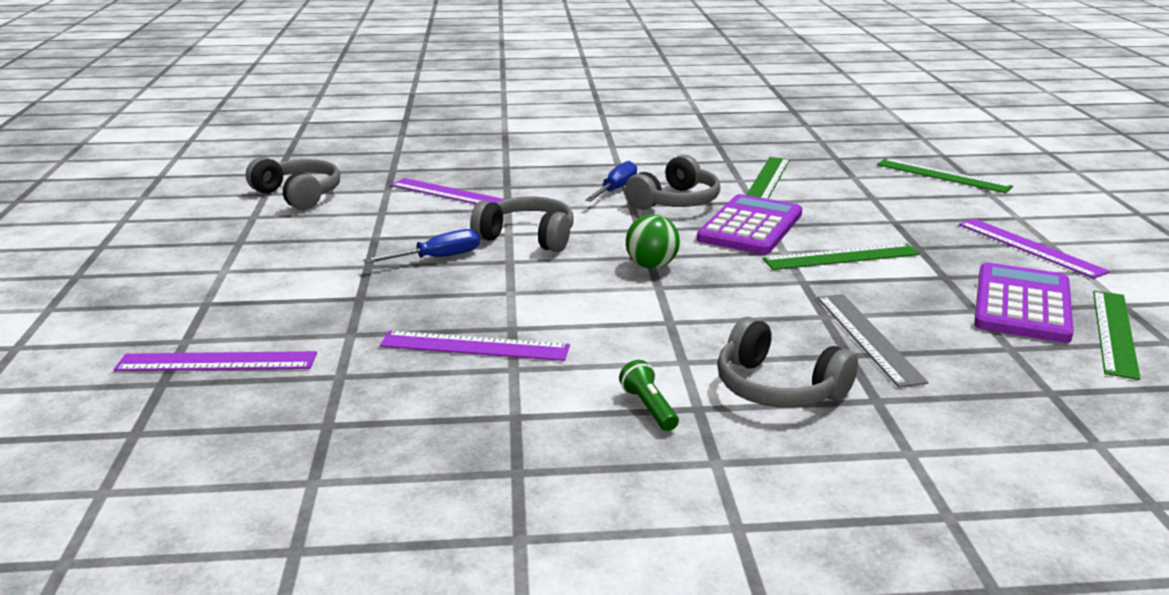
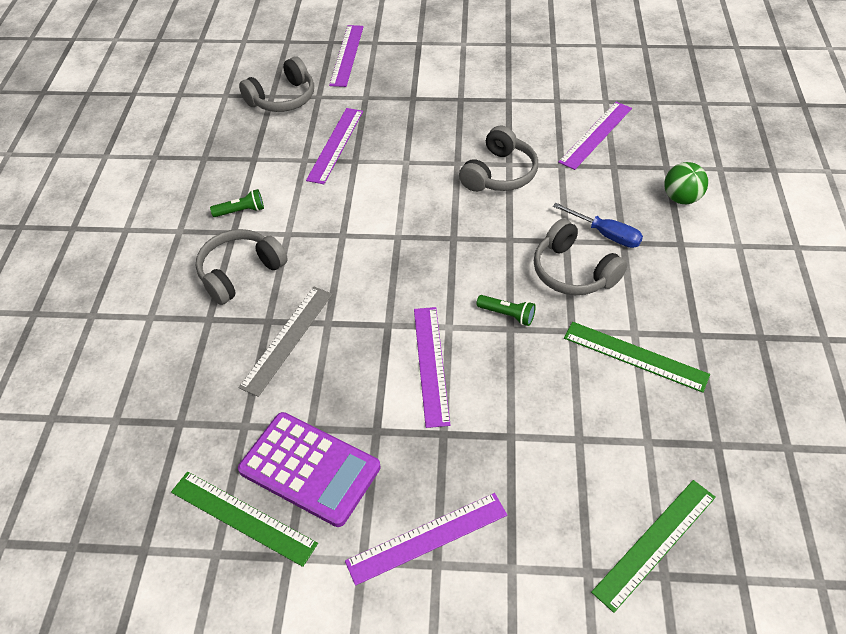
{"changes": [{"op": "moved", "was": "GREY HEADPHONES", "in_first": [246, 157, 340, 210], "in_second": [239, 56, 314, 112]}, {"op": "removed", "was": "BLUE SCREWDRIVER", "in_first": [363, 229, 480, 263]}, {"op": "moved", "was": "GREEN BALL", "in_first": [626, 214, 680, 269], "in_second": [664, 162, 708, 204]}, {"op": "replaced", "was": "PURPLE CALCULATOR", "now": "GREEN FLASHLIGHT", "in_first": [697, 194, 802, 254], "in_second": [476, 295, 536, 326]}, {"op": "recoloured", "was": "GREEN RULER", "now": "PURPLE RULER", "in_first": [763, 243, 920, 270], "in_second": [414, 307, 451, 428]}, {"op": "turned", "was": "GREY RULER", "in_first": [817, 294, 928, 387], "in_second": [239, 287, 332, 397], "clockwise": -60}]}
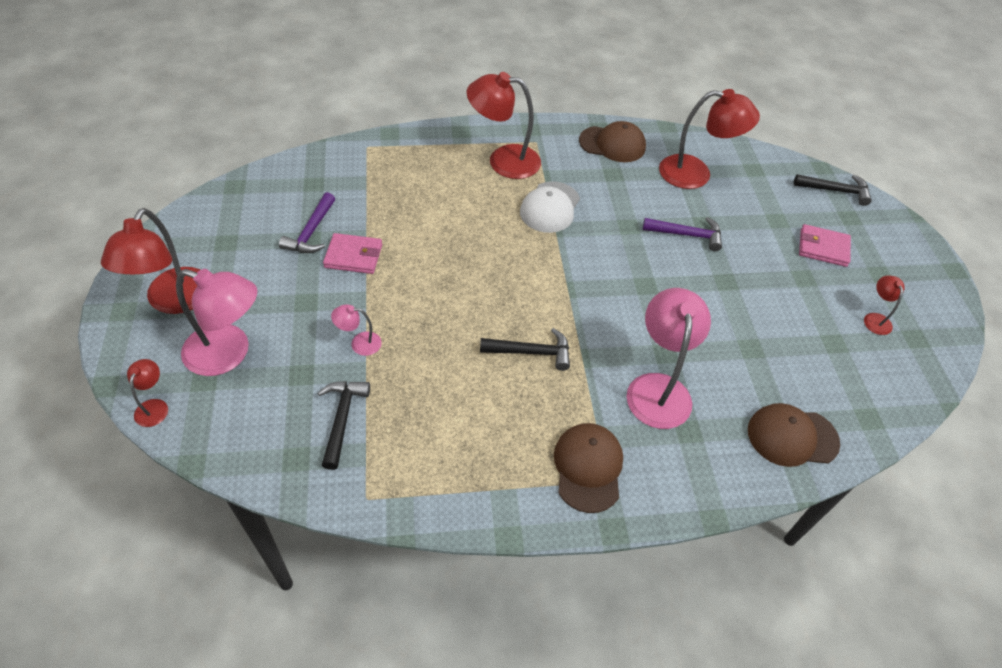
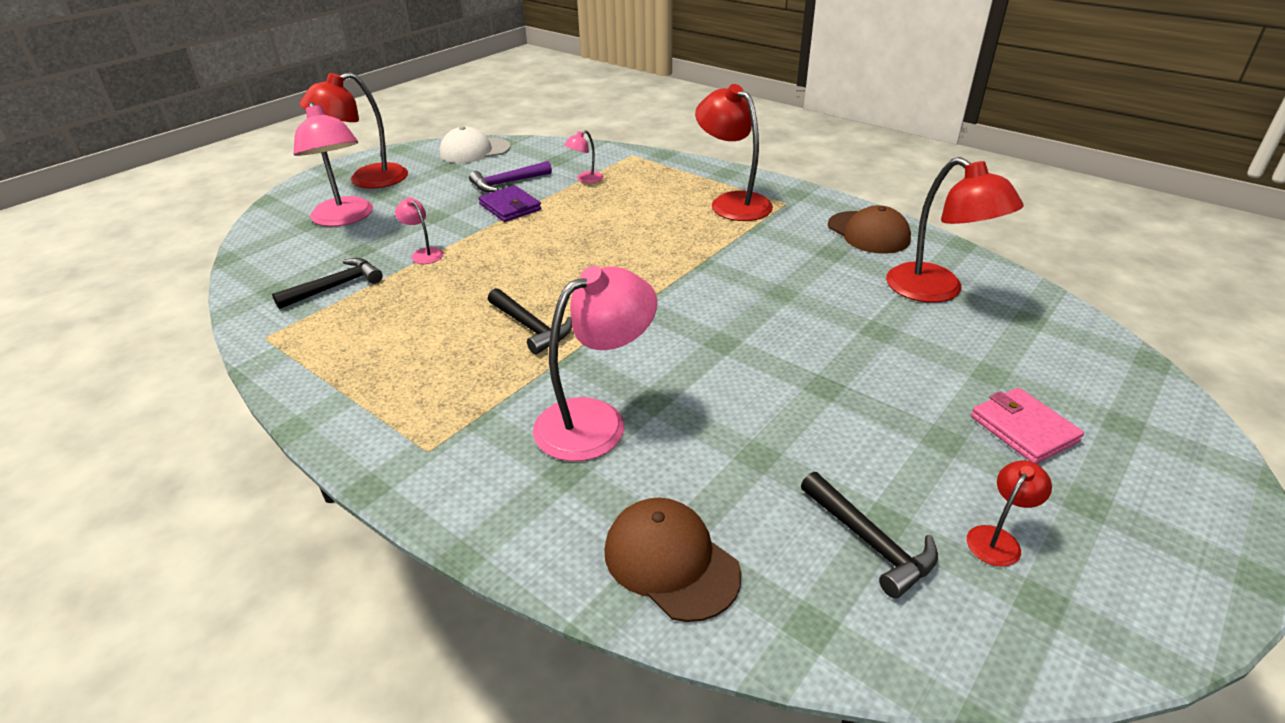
{"changes": [{"op": "removed", "was": "RED LAMP", "in_first": [127, 359, 168, 427]}, {"op": "recoloured", "was": "PINK WALLET", "now": "PURPLE WALLET", "in_first": [323, 233, 382, 274], "in_second": [478, 185, 541, 222]}, {"op": "moved", "was": "WHITE CAP", "in_first": [520, 181, 580, 233], "in_second": [440, 126, 511, 163]}, {"op": "removed", "was": "BROWN CAP", "in_first": [554, 423, 623, 513]}, {"op": "removed", "was": "PURPLE HAMMER", "in_first": [643, 217, 722, 252]}, {"op": "moved", "was": "BLACK HAMMER", "in_first": [794, 174, 872, 206], "in_second": [801, 472, 938, 599]}, {"op": "added", "now": "PINK LAMP", "in_second": [564, 130, 603, 183]}]}
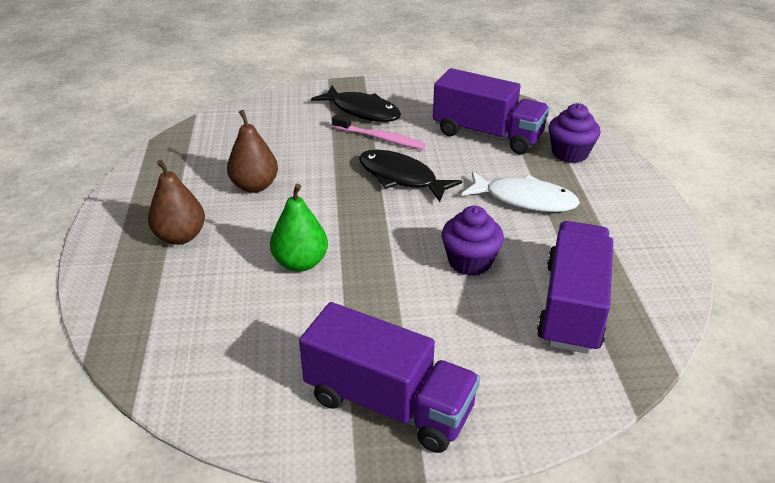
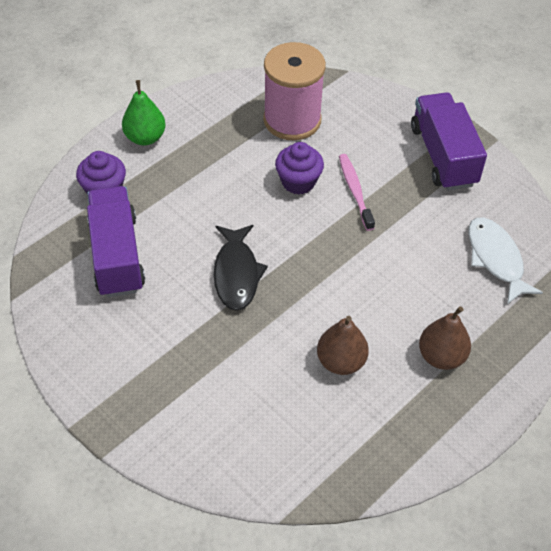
{"changes": [{"op": "moved", "was": "GREEN PEAR", "in_first": [270, 184, 328, 272], "in_second": [122, 80, 166, 146]}, {"op": "removed", "was": "BLACK FISH", "in_first": [311, 86, 401, 122]}, {"op": "moved", "was": "PINK TOOTHBRUSH", "in_first": [332, 115, 426, 150], "in_second": [339, 154, 375, 231]}, {"op": "moved", "was": "WHITE FISH", "in_first": [462, 171, 580, 212], "in_second": [469, 218, 543, 304]}, {"op": "replaced", "was": "PURPLE TRUCK", "now": "PINK SPOOL", "in_first": [537, 221, 613, 354], "in_second": [263, 42, 326, 140]}]}
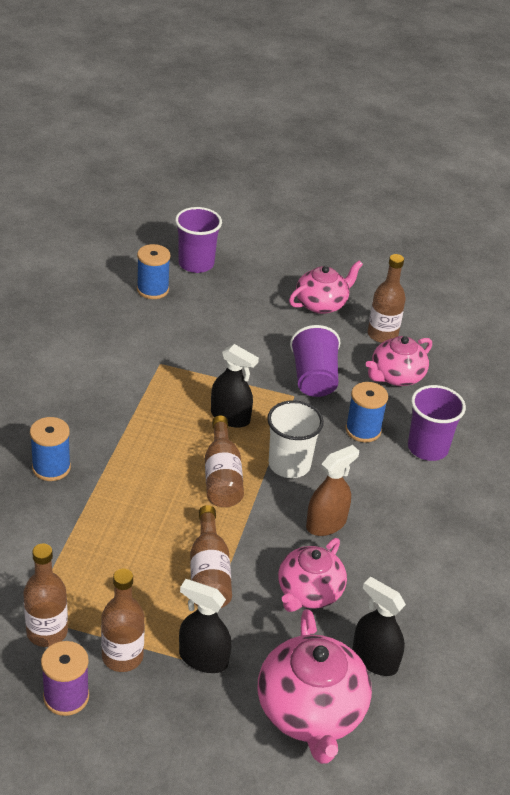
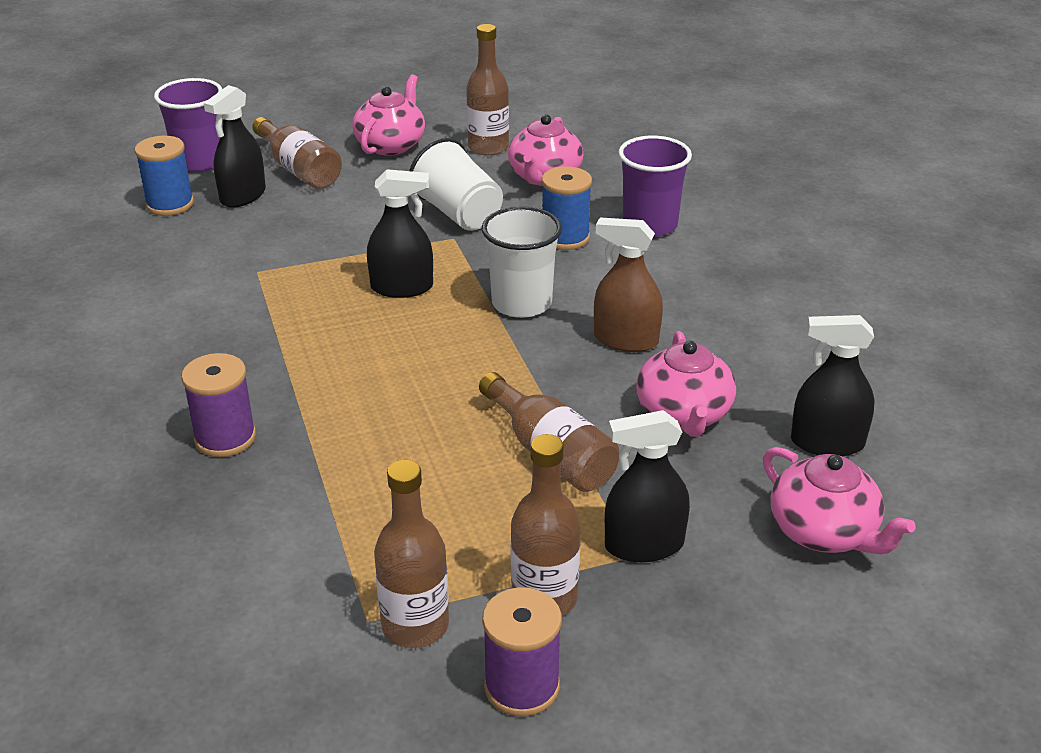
{"changes": [{"op": "recoloured", "was": "BLUE SPOOL", "now": "PURPLE SPOOL", "in_first": [30, 417, 71, 481], "in_second": [181, 353, 256, 457]}, {"op": "moved", "was": "BROWN BOTTLE", "in_first": [205, 416, 244, 507], "in_second": [252, 117, 342, 189]}, {"op": "resized", "was": "PINK TEAPOT", "in_first": [258, 609, 372, 764], "in_second": [763, 447, 916, 554], "ratio": 0.66}, {"op": "recoloured", "was": "PURPLE CUP", "now": "WHITE CUP", "in_first": [290, 325, 341, 397], "in_second": [409, 138, 503, 231]}, {"op": "turned", "was": "BROWN SPRAY BOTTLE", "in_first": [306, 445, 359, 536], "in_second": [594, 217, 663, 352], "clockwise": -90}, {"op": "added", "now": "BLACK SPRAY BOTTLE", "in_second": [204, 85, 266, 208]}]}
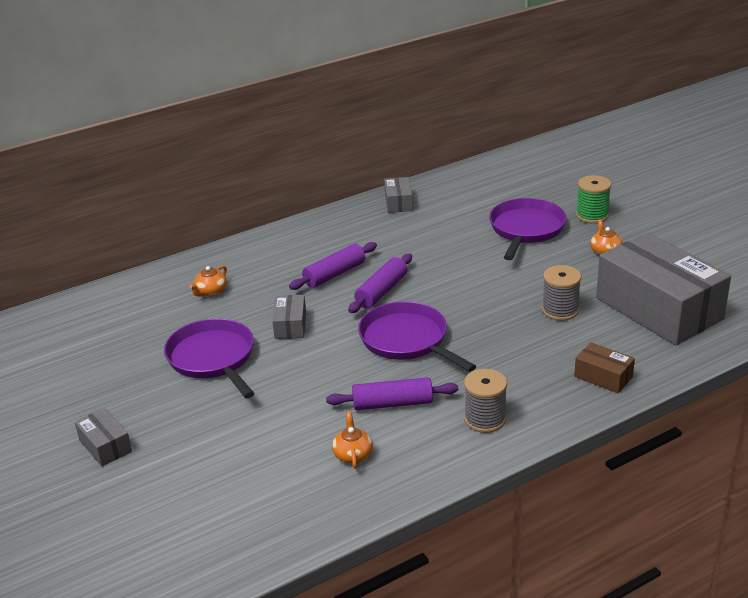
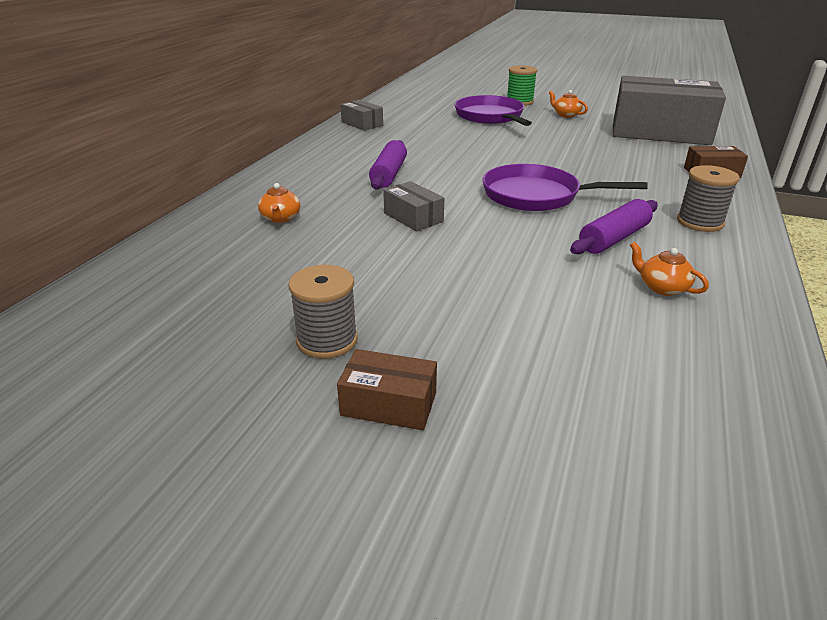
{"changes": [{"op": "recoloured", "was": "GREY BOX", "now": "BROWN BOX", "in_first": [75, 408, 132, 467], "in_second": [337, 349, 437, 430]}, {"op": "removed", "was": "PURPLE PAN", "in_first": [164, 318, 255, 398]}, {"op": "removed", "was": "PURPLE ROLLING PIN", "in_first": [348, 254, 412, 313]}, {"op": "moved", "was": "GREY SPOOL", "in_first": [542, 265, 581, 321], "in_second": [289, 265, 358, 359]}]}
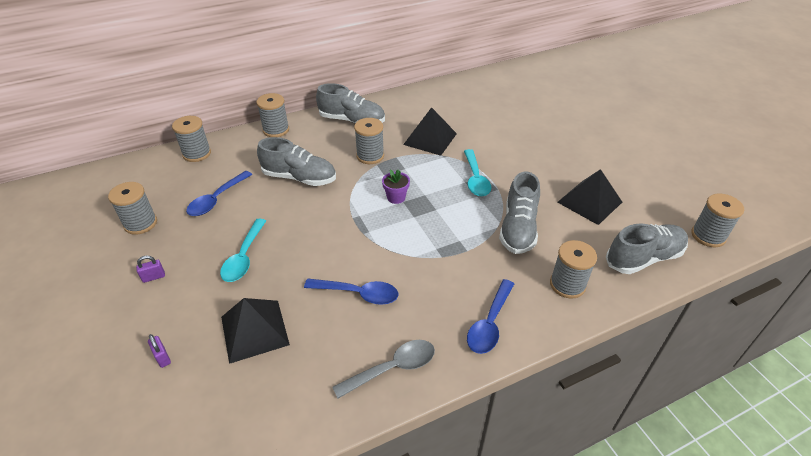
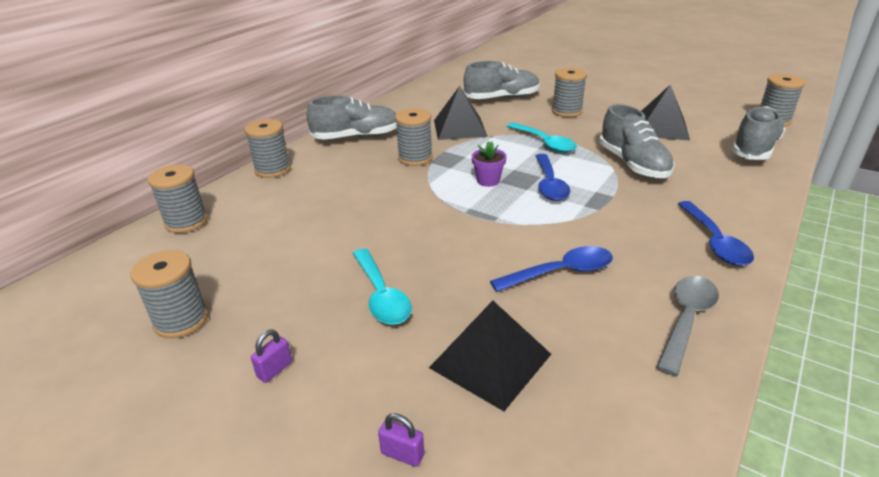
{"changes": [{"op": "moved", "was": "BLUE SPOON", "in_first": [186, 171, 253, 216], "in_second": [535, 154, 570, 201]}, {"op": "moved", "was": "GREY SHOE", "in_first": [257, 137, 336, 186], "in_second": [464, 61, 540, 99]}, {"op": "moved", "was": "GREY SPOOL", "in_first": [550, 240, 597, 299], "in_second": [552, 68, 587, 117]}]}
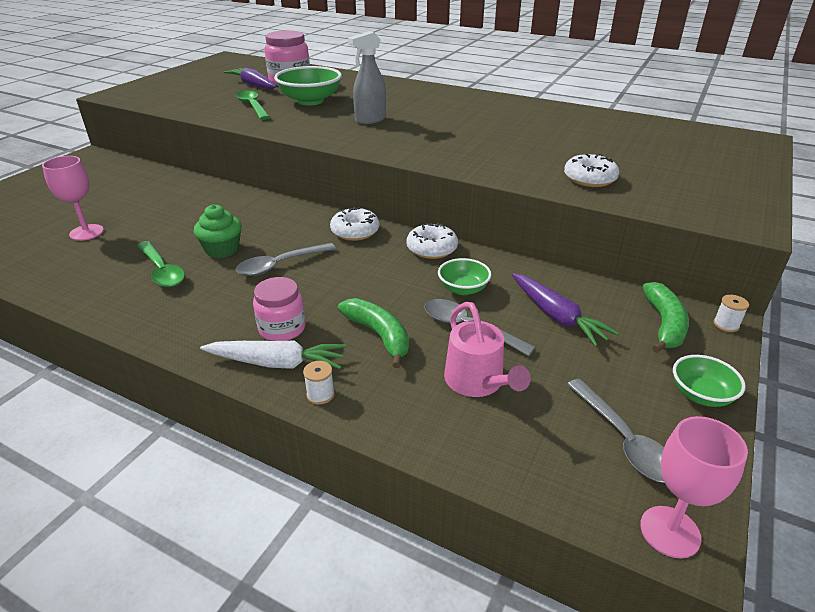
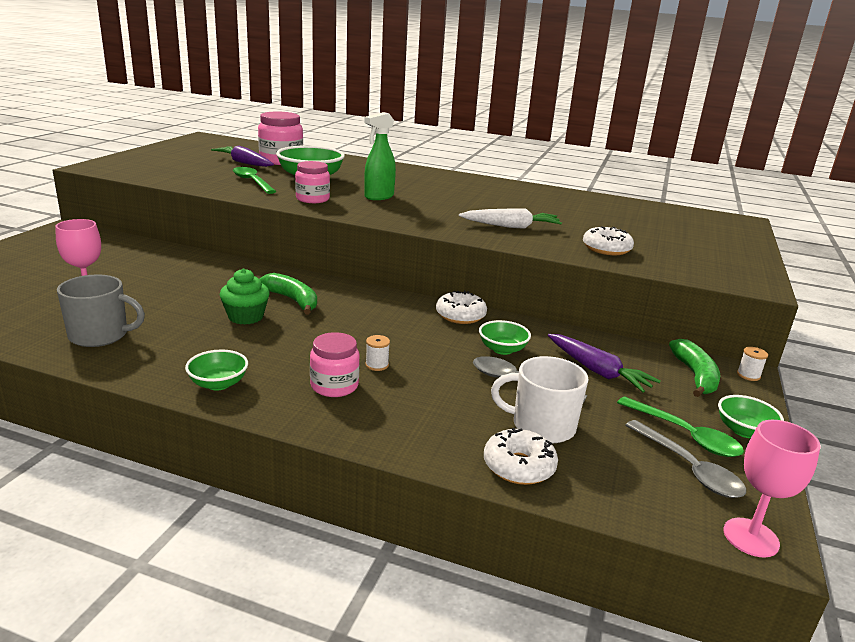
{"changes": [{"op": "moved", "was": "GREEN SPOON", "in_first": [137, 241, 185, 287], "in_second": [617, 397, 744, 457]}, {"op": "moved", "was": "WHITE CARROT", "in_first": [200, 341, 347, 369], "in_second": [459, 208, 562, 229]}, {"op": "removed", "was": "GREY SPOON", "in_first": [236, 243, 336, 276]}, {"op": "moved", "was": "WHITE SPOOL", "in_first": [303, 361, 335, 405], "in_second": [365, 335, 390, 371]}, {"op": "moved", "was": "WHITE DONUT", "in_first": [330, 207, 379, 241], "in_second": [484, 428, 558, 485]}, {"op": "moved", "was": "GREEN BANANA", "in_first": [338, 298, 409, 368], "in_second": [259, 273, 317, 314]}, {"op": "recoloured", "was": "GREY SPRAY BOTTLE", "now": "GREEN SPRAY BOTTLE", "in_first": [348, 31, 386, 124], "in_second": [364, 112, 396, 200]}, {"op": "replaced", "was": "PINK WATERING CAN", "now": "WHITE MUG", "in_first": [444, 302, 531, 397], "in_second": [491, 356, 589, 443]}, {"op": "added", "now": "GREY MUG", "in_second": [57, 274, 145, 347]}, {"op": "added", "now": "GREEN BOWL", "in_second": [185, 350, 248, 390]}, {"op": "added", "now": "PINK JAR", "in_second": [295, 161, 330, 203]}]}
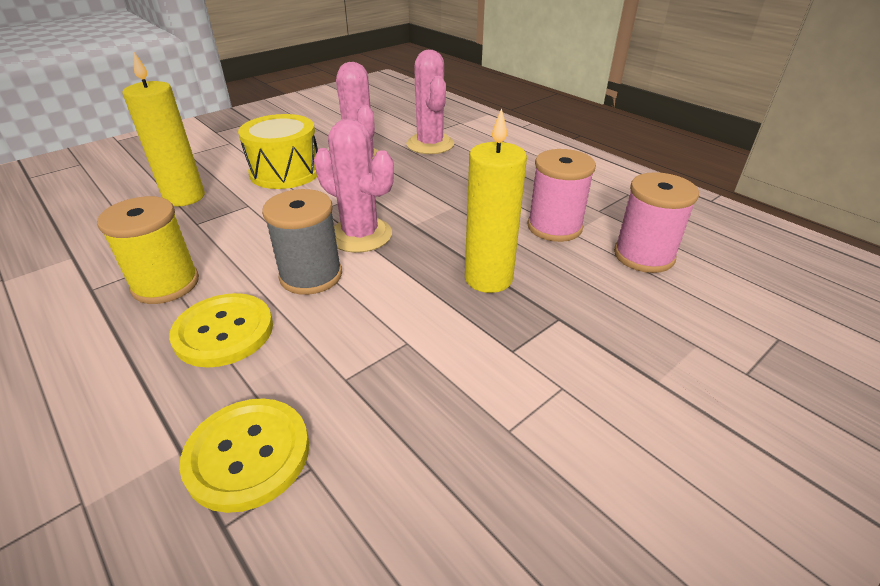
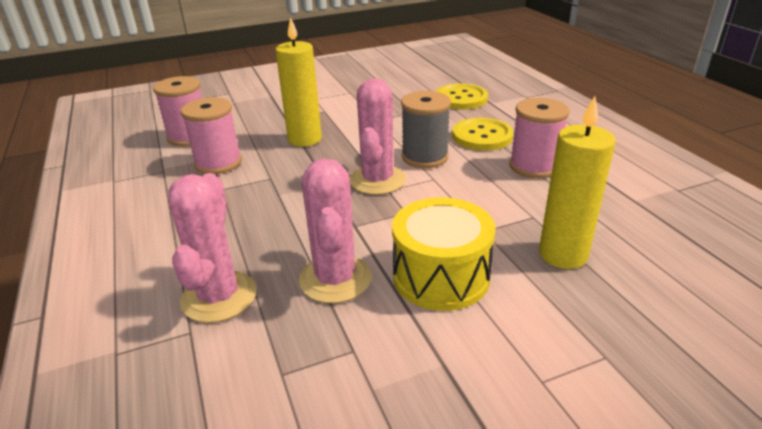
{"changes": [{"op": "recoloured", "was": "YELLOW SPOOL", "now": "PINK SPOOL", "in_first": [97, 196, 199, 304], "in_second": [509, 98, 570, 178]}, {"op": "turned", "was": "PINK CACTUS", "in_first": [314, 118, 394, 253], "in_second": [350, 78, 406, 195], "clockwise": 45}]}
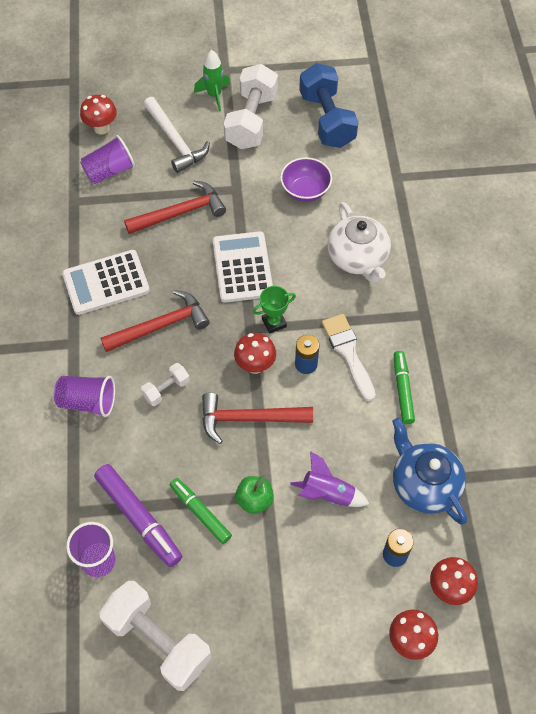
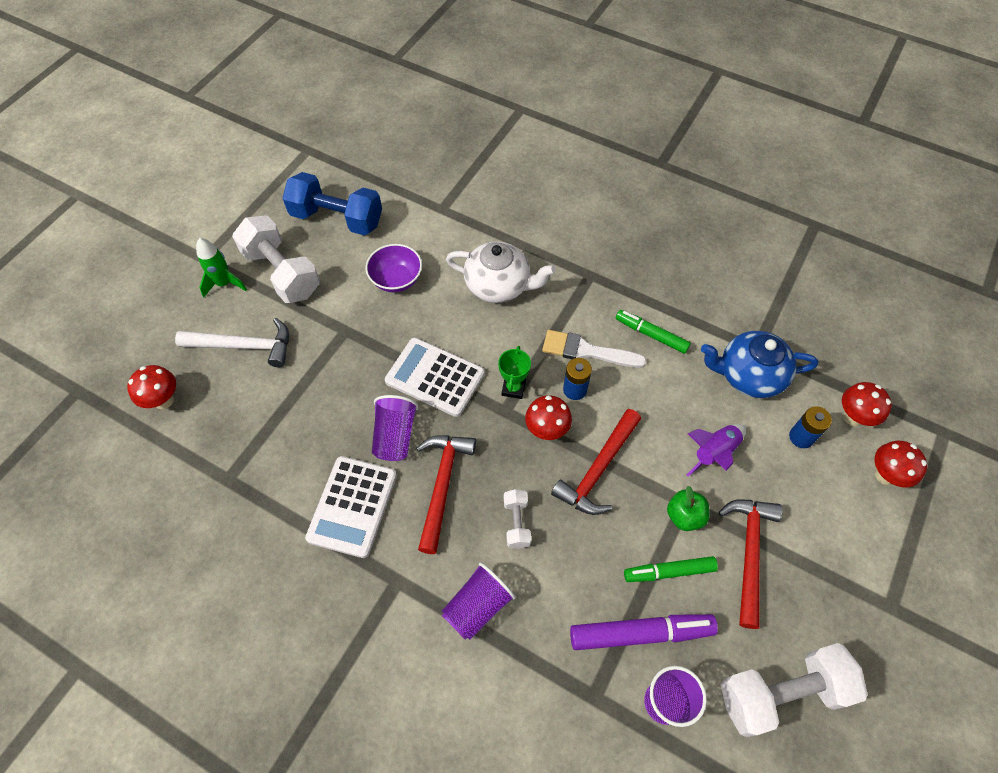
{"changes": [{"op": "moved", "was": "PURPLE CUP", "in_first": [80, 135, 135, 184], "in_second": [372, 395, 418, 461]}, {"op": "moved", "was": "RED HAMMER", "in_first": [124, 181, 226, 234], "in_second": [718, 500, 782, 629]}]}
